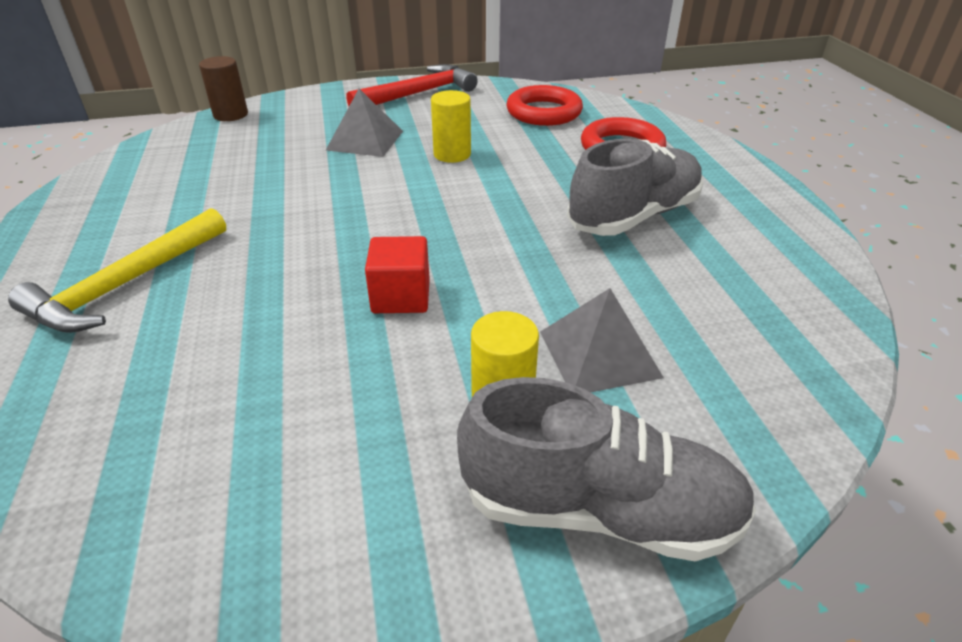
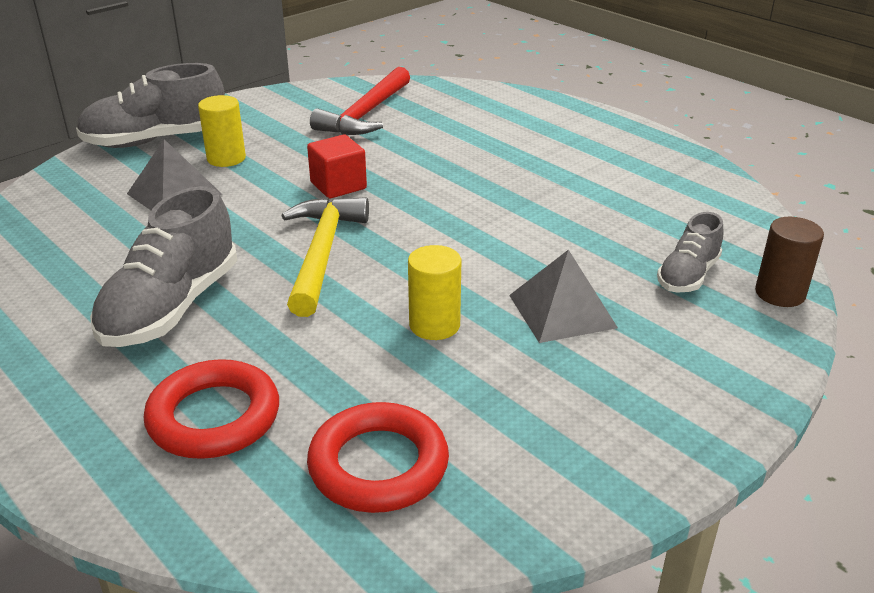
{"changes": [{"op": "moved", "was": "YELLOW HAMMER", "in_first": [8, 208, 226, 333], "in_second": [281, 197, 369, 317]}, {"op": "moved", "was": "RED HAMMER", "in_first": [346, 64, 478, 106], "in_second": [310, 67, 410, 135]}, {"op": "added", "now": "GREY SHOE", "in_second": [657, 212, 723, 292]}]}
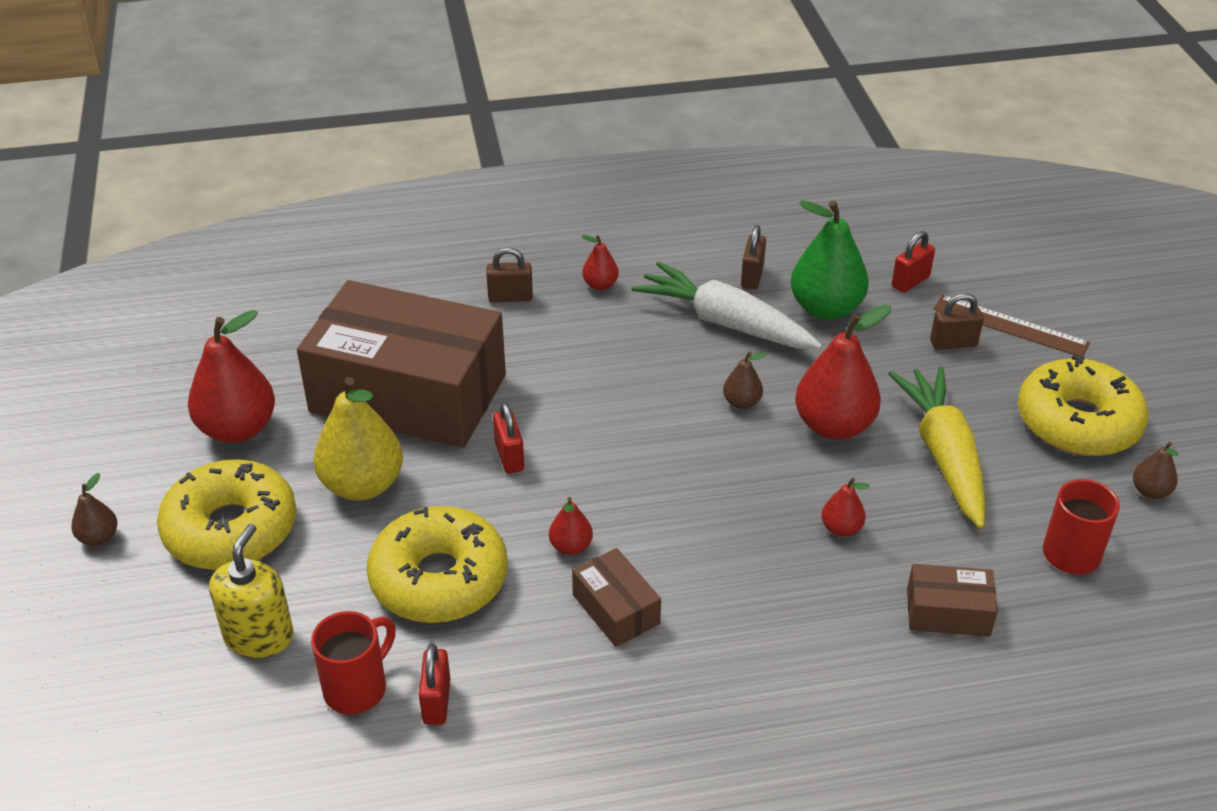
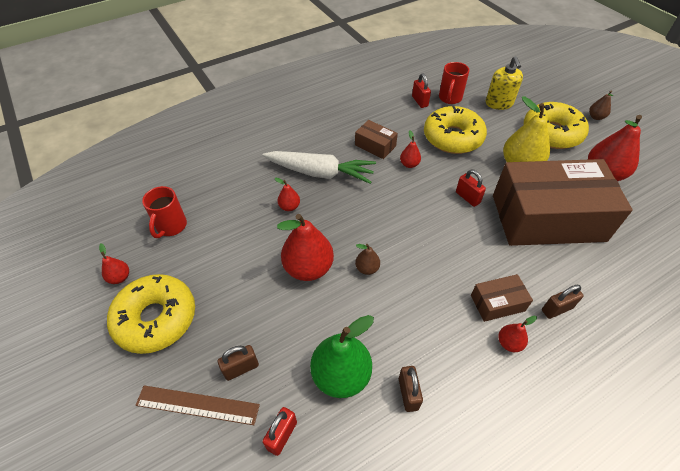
{"changes": [{"op": "moved", "was": "WHITE CARROT", "in_first": [632, 261, 822, 349], "in_second": [263, 151, 376, 184]}, {"op": "removed", "was": "YELLOW CARROT", "in_first": [888, 366, 986, 528]}, {"op": "moved", "was": "BROWN BOX", "in_first": [907, 564, 998, 637], "in_second": [471, 274, 533, 322]}, {"op": "recoloured", "was": "BROWN PEAR", "now": "RED PEAR", "in_first": [1133, 442, 1178, 499], "in_second": [99, 243, 129, 284]}]}
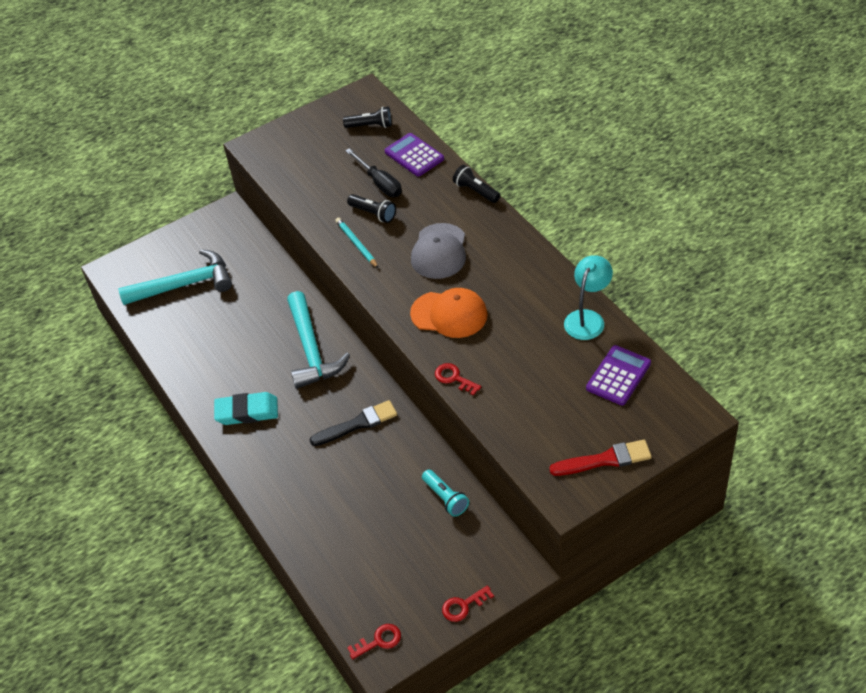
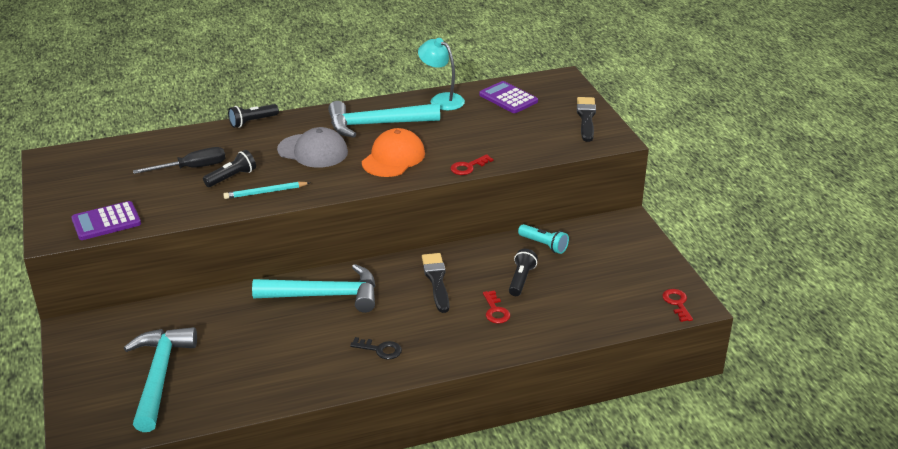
{"changes": [{"op": "replaced", "was": "TURQUOISE ERASER", "now": "BLACK KEY", "in_first": [214, 392, 278, 425], "in_second": [350, 337, 402, 359]}, {"op": "moved", "was": "BLACK FLASHLIGHT", "in_first": [343, 106, 392, 128], "in_second": [509, 249, 538, 296]}, {"op": "moved", "was": "PURPLE CALCULATOR", "in_first": [385, 133, 444, 177], "in_second": [71, 201, 141, 240]}, {"op": "turned", "was": "TURQUOISE FLASHLIGHT", "in_first": [422, 469, 469, 517], "in_second": [518, 224, 569, 254], "clockwise": 60}, {"op": "moved", "was": "RED KEY", "in_first": [442, 585, 494, 622], "in_second": [483, 290, 510, 324]}, {"op": "recoloured", "was": "RED BRUSH", "now": "BLACK BRUSH", "in_first": [549, 440, 652, 476], "in_second": [577, 97, 596, 142]}, {"op": "added", "now": "TURQUOISE HAMMER", "in_second": [328, 101, 440, 138]}]}
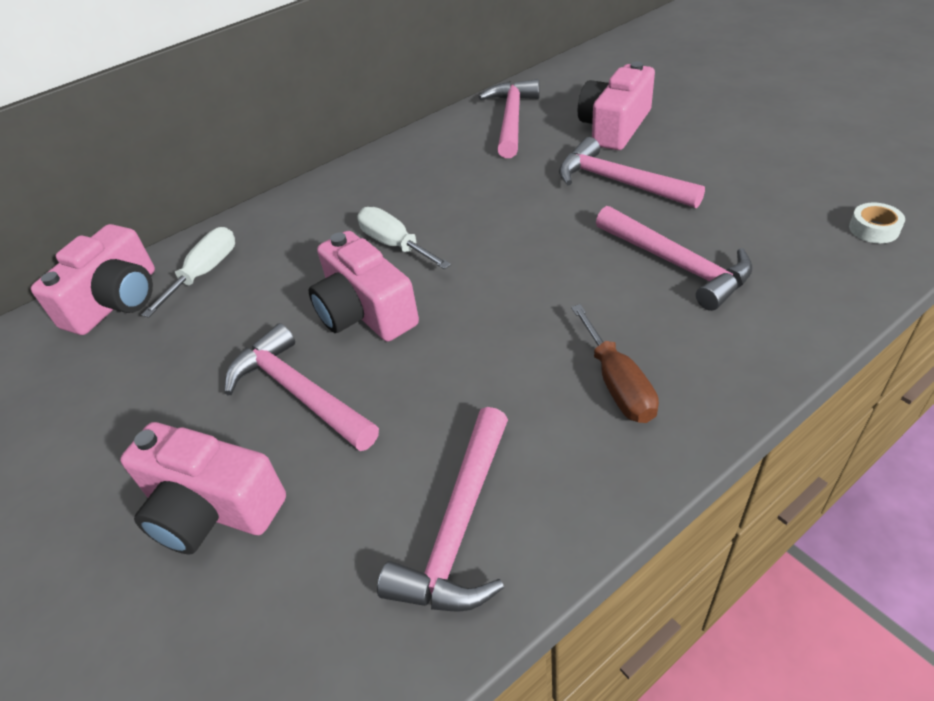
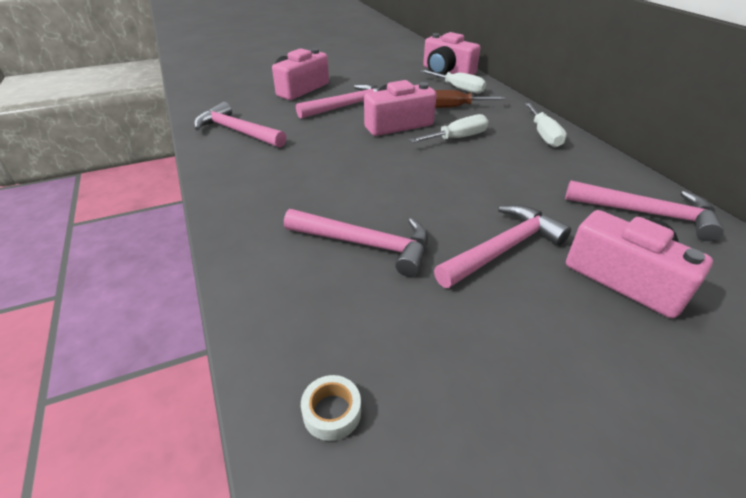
{"changes": [{"op": "moved", "was": "BROWN SCREWDRIVER", "in_first": [571, 304, 659, 423], "in_second": [435, 90, 505, 108]}, {"op": "turned", "was": "PINK HAMMER", "in_first": [596, 206, 753, 311], "in_second": [284, 209, 428, 277], "clockwise": -135}, {"op": "added", "now": "WHITE SCREWDRIVER", "in_second": [525, 103, 567, 147]}]}
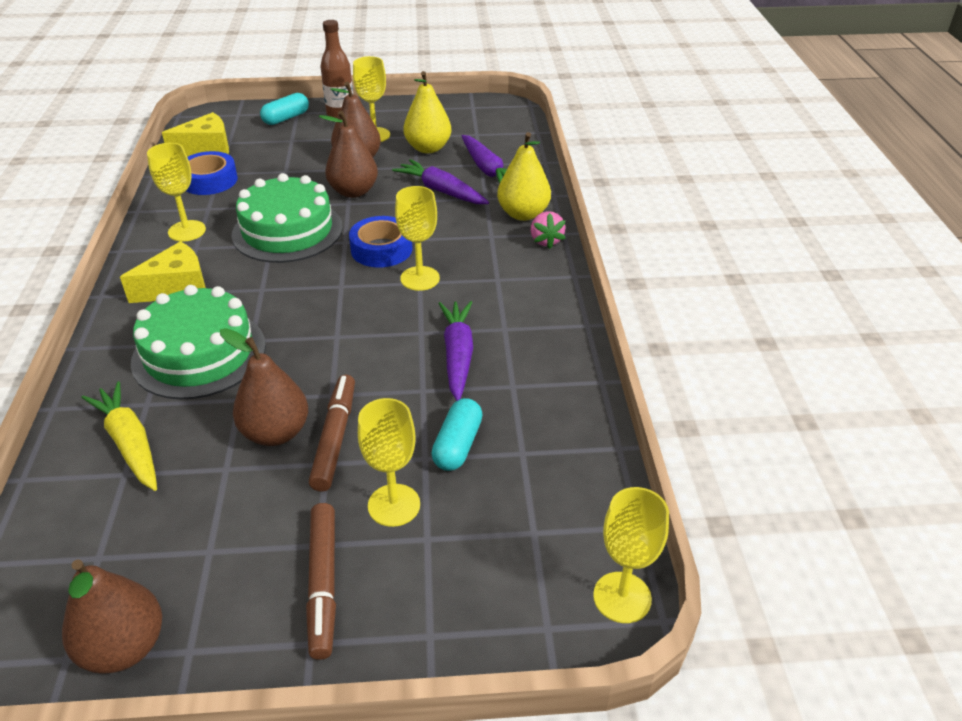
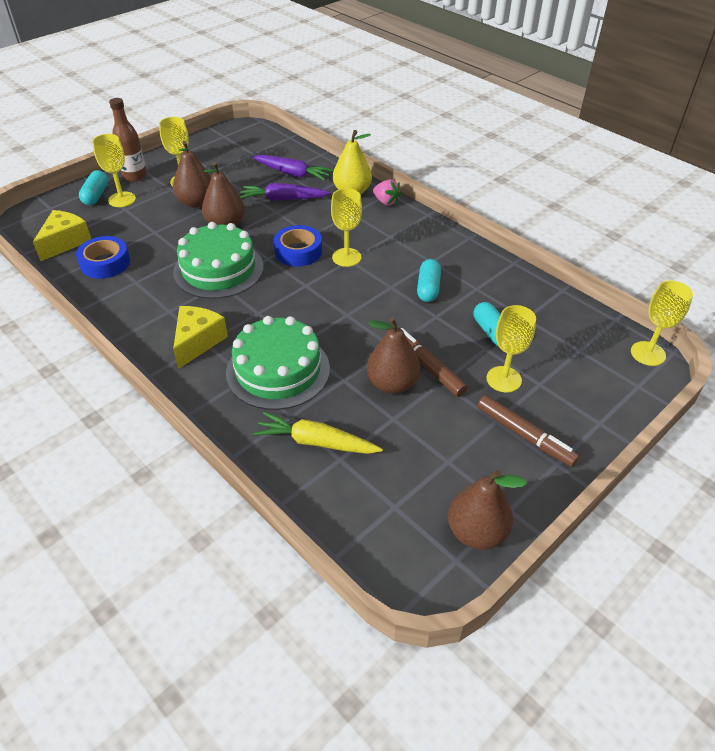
{"changes": [{"op": "moved", "was": "YELLOW GOBLET", "in_first": [147, 143, 206, 242], "in_second": [92, 134, 136, 207]}, {"op": "removed", "was": "YELLOW PEAR", "in_first": [403, 71, 451, 153]}, {"op": "replaced", "was": "PURPLE CARROT", "now": "TURQUOISE CAPSULE", "in_first": [438, 301, 473, 401], "in_second": [417, 259, 441, 302]}]}
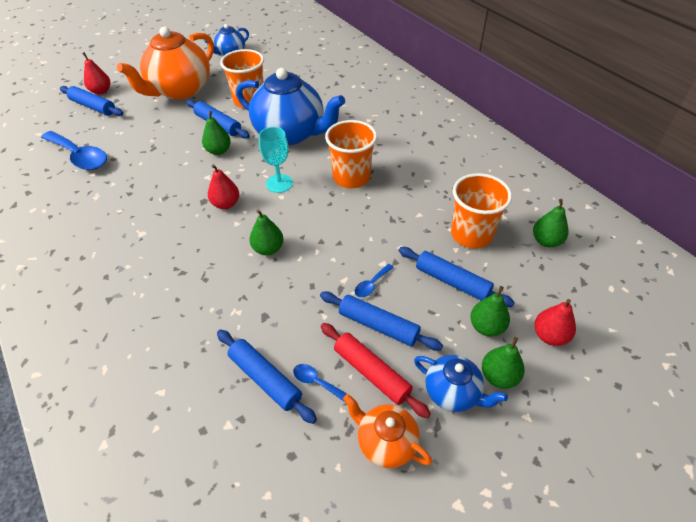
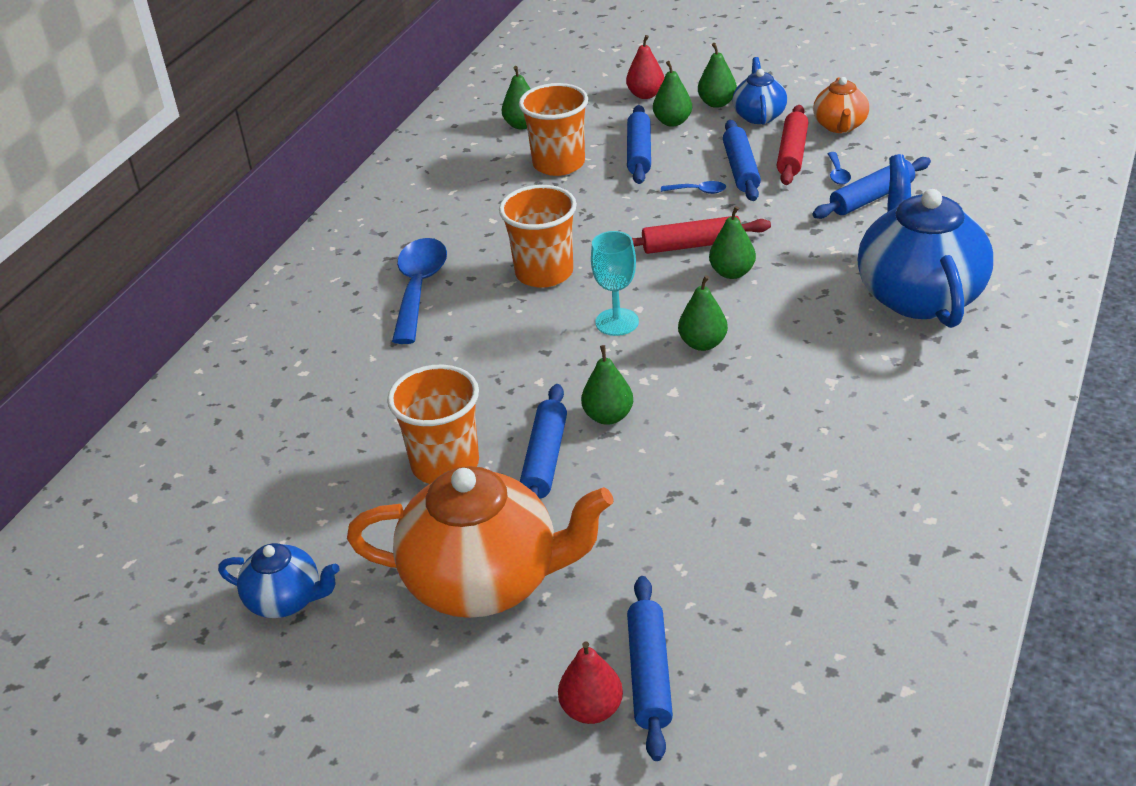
{"changes": [{"op": "moved", "was": "BLUE SPOON", "in_first": [41, 131, 107, 170], "in_second": [392, 238, 447, 344]}, {"op": "recoloured", "was": "RED PEAR", "now": "GREEN PEAR", "in_first": [208, 164, 239, 209], "in_second": [678, 275, 728, 351]}, {"op": "turned", "was": "BLUE ROLLING PIN", "in_first": [217, 329, 317, 424], "in_second": [812, 157, 931, 219], "clockwise": 45}, {"op": "moved", "was": "BLUE TEAPOT", "in_first": [236, 68, 345, 145], "in_second": [858, 154, 993, 328]}, {"op": "added", "now": "RED ROLLING PIN", "in_second": [632, 216, 771, 254]}]}
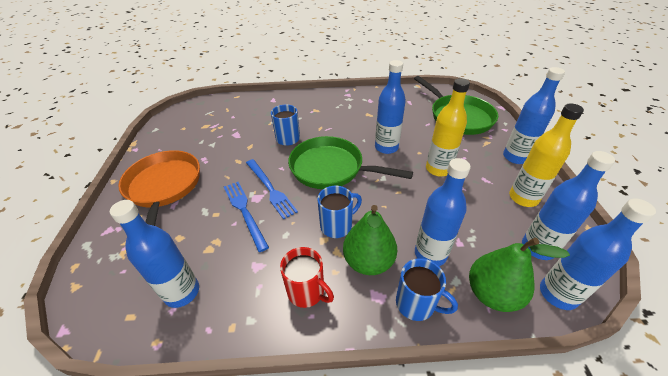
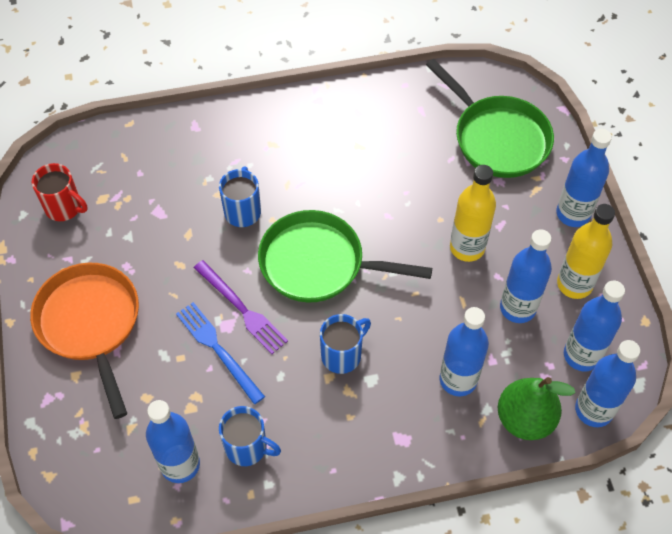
{"changes": [{"op": "recoloured", "was": "BLUE FORK", "now": "PURPLE FORK", "in_first": [246, 159, 298, 219], "in_second": [194, 260, 288, 354]}, {"op": "moved", "was": "RED MUG", "in_first": [280, 247, 334, 308], "in_second": [32, 163, 88, 221]}, {"op": "removed", "was": "GREEN PEAR", "in_first": [343, 205, 397, 275]}, {"op": "moved", "was": "BLUE BOTTLE", "in_first": [375, 60, 406, 154], "in_second": [500, 229, 552, 323]}, {"op": "moved", "was": "BLUE MUG", "in_first": [396, 258, 458, 321], "in_second": [219, 406, 281, 466]}]}
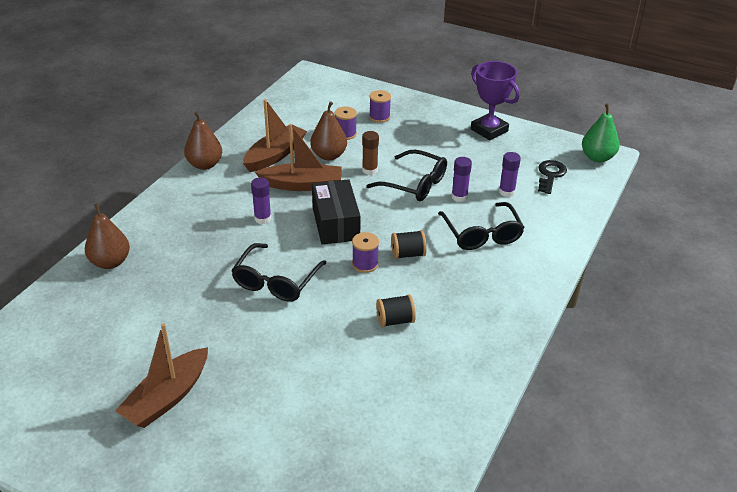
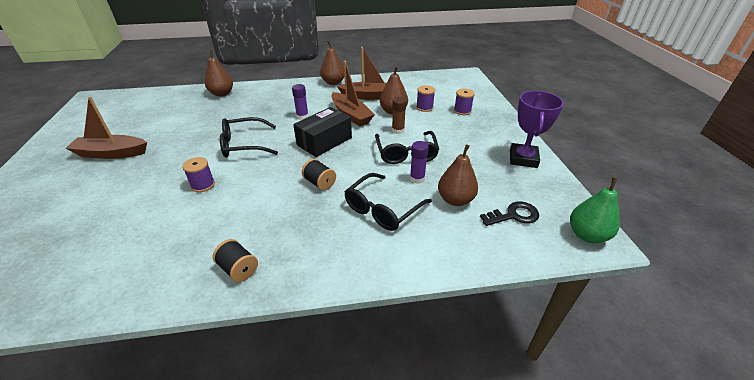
{"changes": [{"op": "moved", "was": "PURPLE SPOOL", "in_first": [352, 232, 379, 273], "in_second": [182, 157, 215, 192]}, {"op": "moved", "was": "BLACK SPOOL", "in_first": [376, 294, 416, 327], "in_second": [213, 239, 258, 282]}, {"op": "replaced", "was": "PURPLE GLUE STICK", "now": "BROWN PEAR", "in_first": [499, 152, 521, 197], "in_second": [438, 144, 478, 206]}]}
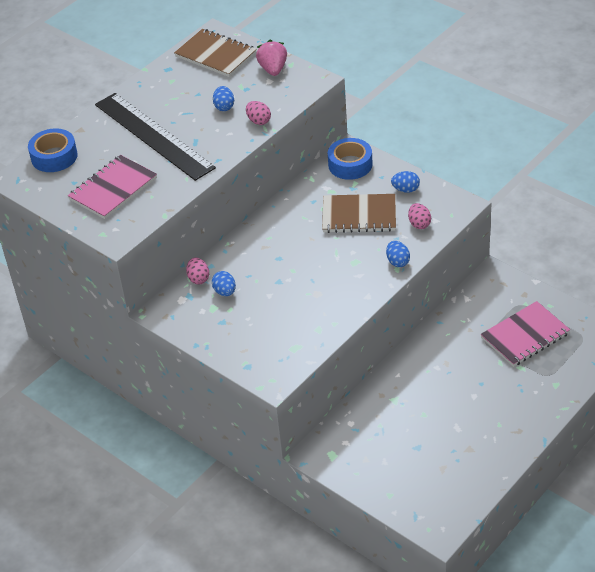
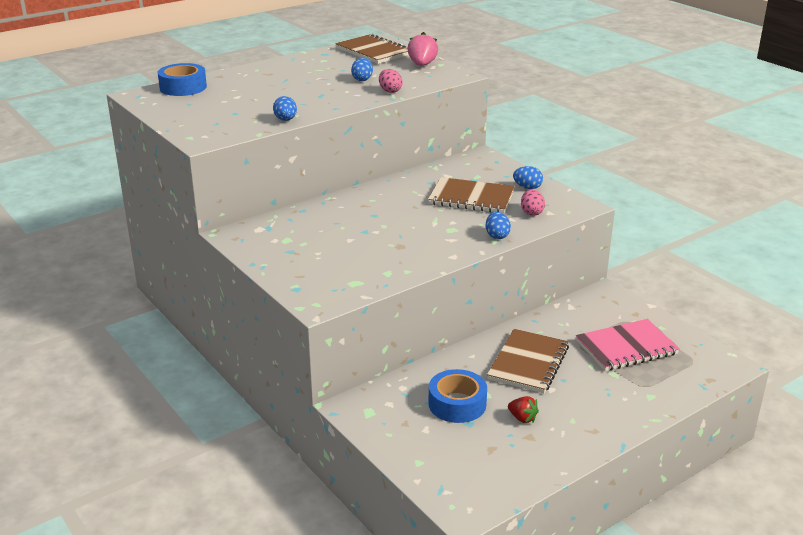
{"changes": [{"op": "removed", "was": "PINK NOTEBOOK", "in_first": [68, 155, 157, 219]}, {"op": "removed", "was": "BLACK RULER", "in_first": [95, 93, 216, 181]}, {"op": "removed", "was": "PINK EGG", "in_first": [186, 258, 209, 284]}, {"op": "moved", "was": "BLUE EGG", "in_first": [212, 271, 236, 296], "in_second": [273, 96, 297, 121]}, {"op": "moved", "was": "BLUE TAPE", "in_first": [328, 138, 373, 180], "in_second": [428, 369, 487, 423]}, {"op": "added", "now": "BROWN NOTEBOOK", "in_second": [487, 329, 569, 393]}, {"op": "added", "now": "RED STRAWBERRY", "in_second": [508, 396, 539, 423]}]}
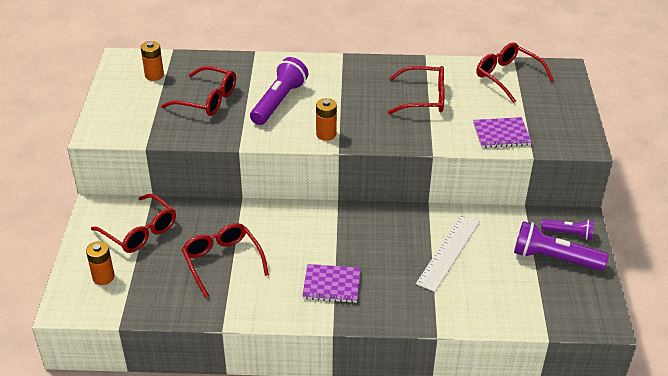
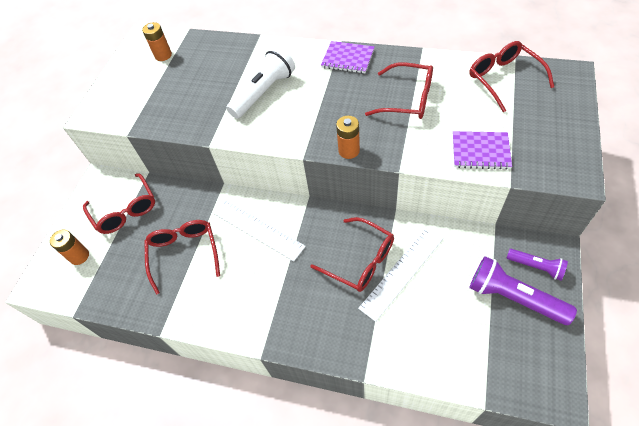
{"changes": [{"op": "moved", "was": "RED GLASSES", "in_first": [161, 66, 236, 116], "in_second": [310, 217, 394, 292]}, {"op": "recoloured", "was": "PURPLE FLASHLIGHT", "now": "WHITE FLASHLIGHT", "in_first": [250, 57, 308, 125], "in_second": [226, 47, 295, 119]}, {"op": "moved", "was": "PURPLE NOTEBOOK", "in_first": [302, 264, 360, 303], "in_second": [321, 41, 375, 74]}, {"op": "moved", "was": "ORANGE BATTERY", "in_first": [316, 98, 337, 141], "in_second": [336, 116, 360, 159]}, {"op": "added", "now": "WHITE RULER", "in_second": [213, 199, 306, 261]}]}
